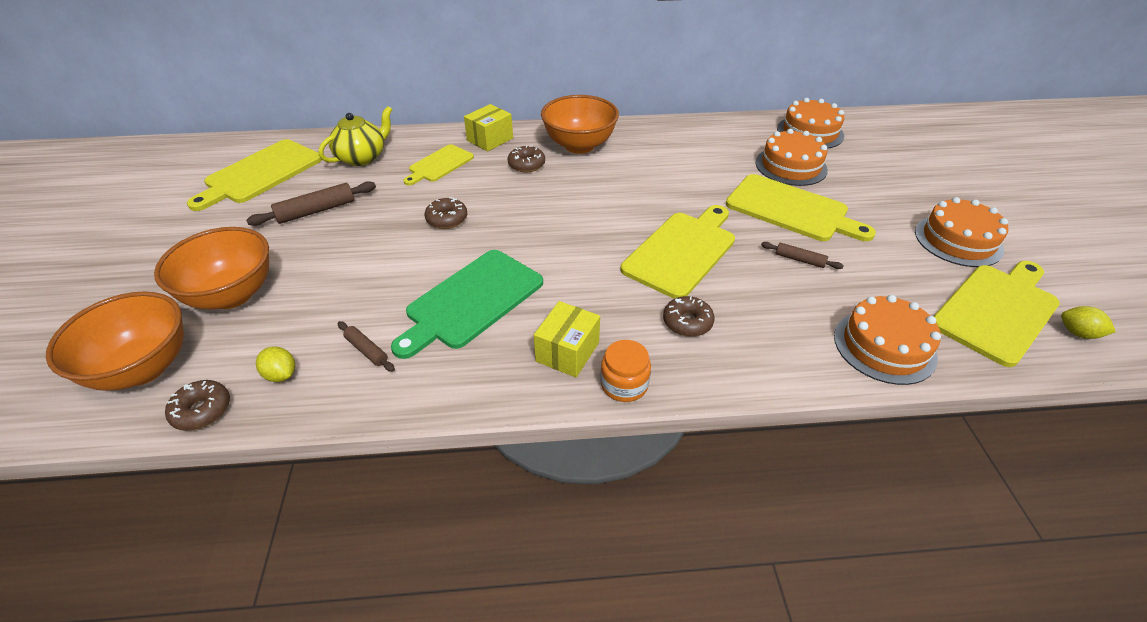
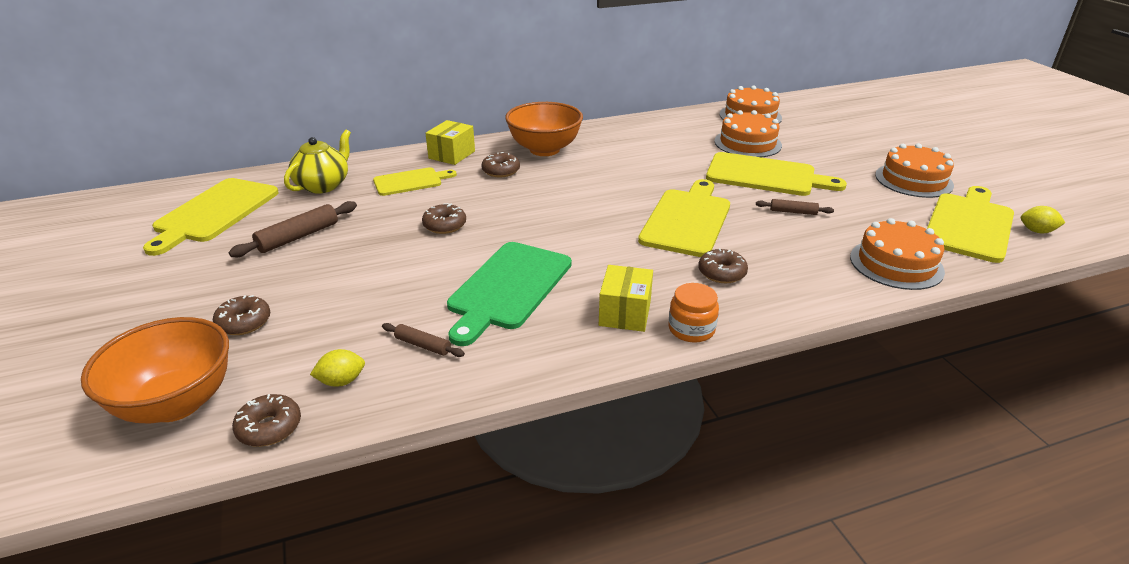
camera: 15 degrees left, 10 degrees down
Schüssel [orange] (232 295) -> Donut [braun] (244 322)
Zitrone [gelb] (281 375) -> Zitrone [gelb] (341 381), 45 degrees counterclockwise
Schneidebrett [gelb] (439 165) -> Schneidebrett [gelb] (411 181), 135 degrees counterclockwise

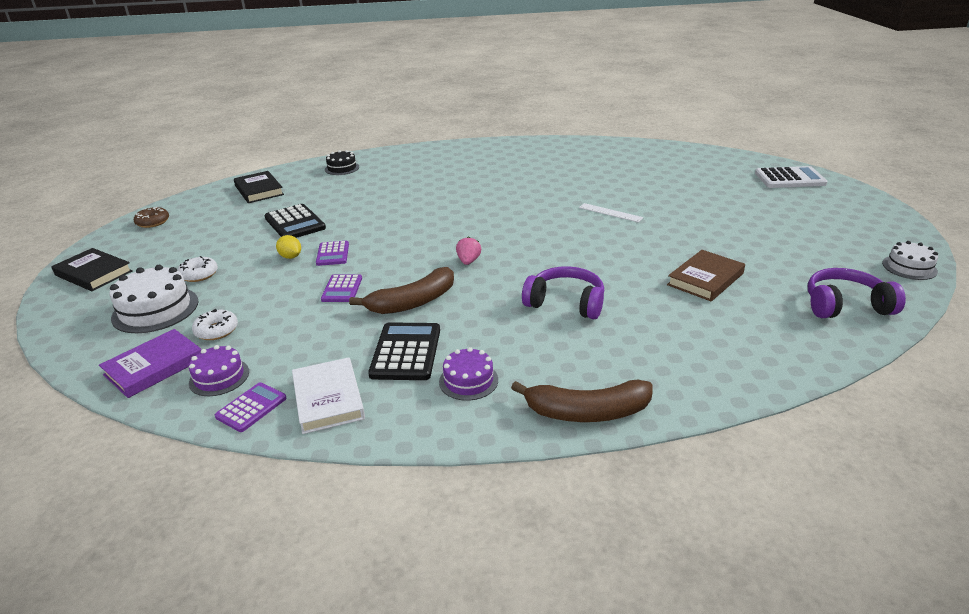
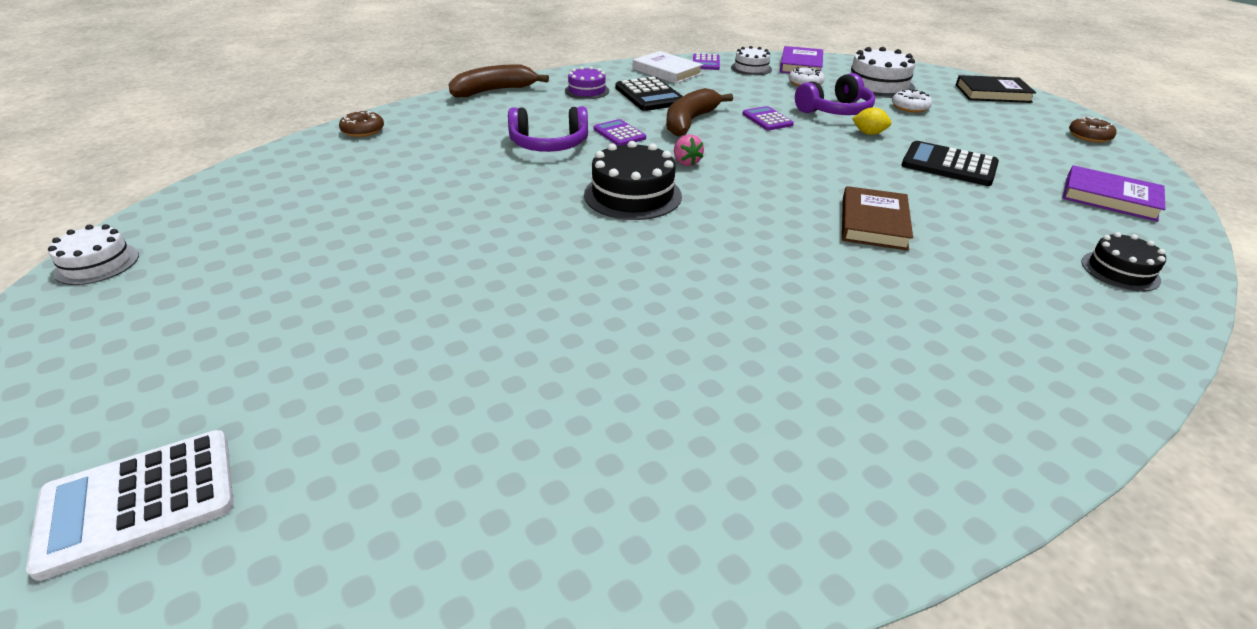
camera: 150 degrees right, 5 degrees up
Lineal [weiß] (610 212) -> none
none -> Donut [braun] (363 130)
none -> Kuchen [schwarz] (632 195)
Taschenrechner [lila] (333 254) -> Taschenrechner [lila] (619 134), shifted
Buch [braun] (705 279) -> Buch [braun] (873 223), shifted
Kopfhörer [lila] (845 306) -> Kopfhörer [lila] (835 111), shifted
Kuchen [lila] (219 377) -> Kuchen [weiß] (751 68)
Buch [schwarz] (259 190) -> Buch [lila] (1110 198)

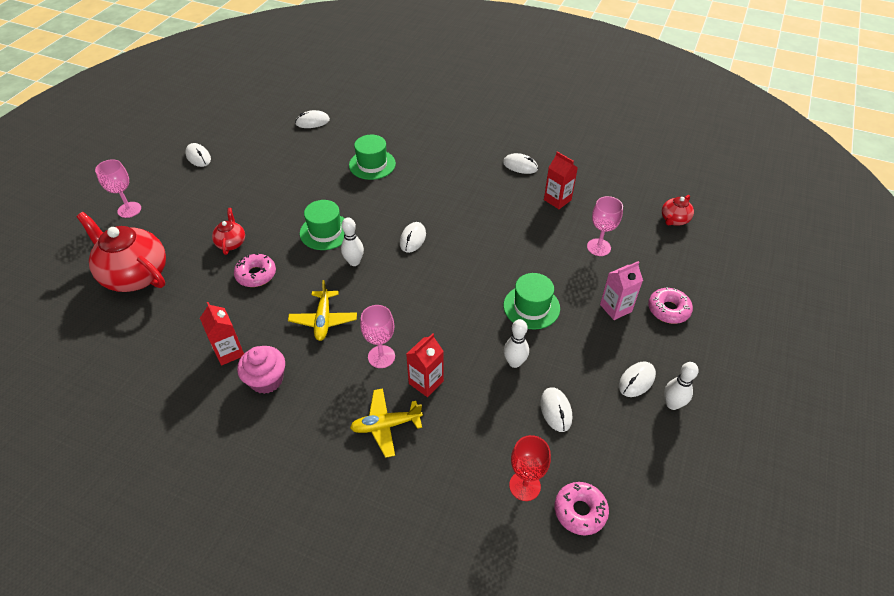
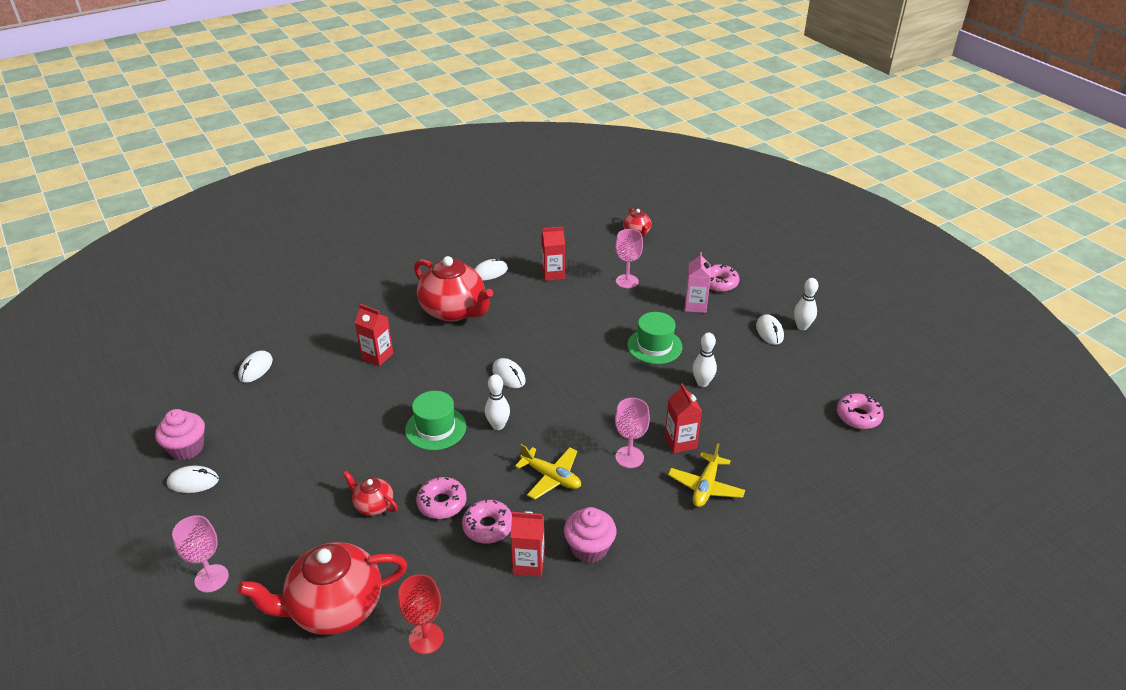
camera: 55 degrees left, 10 degrees down
Computermaus [weiß] (556 410) -> none
none -> Muffin [rosa] (187 448)
none -> Teekanne [rot] (454 311)
none -> Donut [rosa] (488 526)
Kelch [rot] (524 486) -> Kelch [rot] (426 638), shifted
Hut [grün] (372 164) -> Getränkekarton [rot] (377 356)

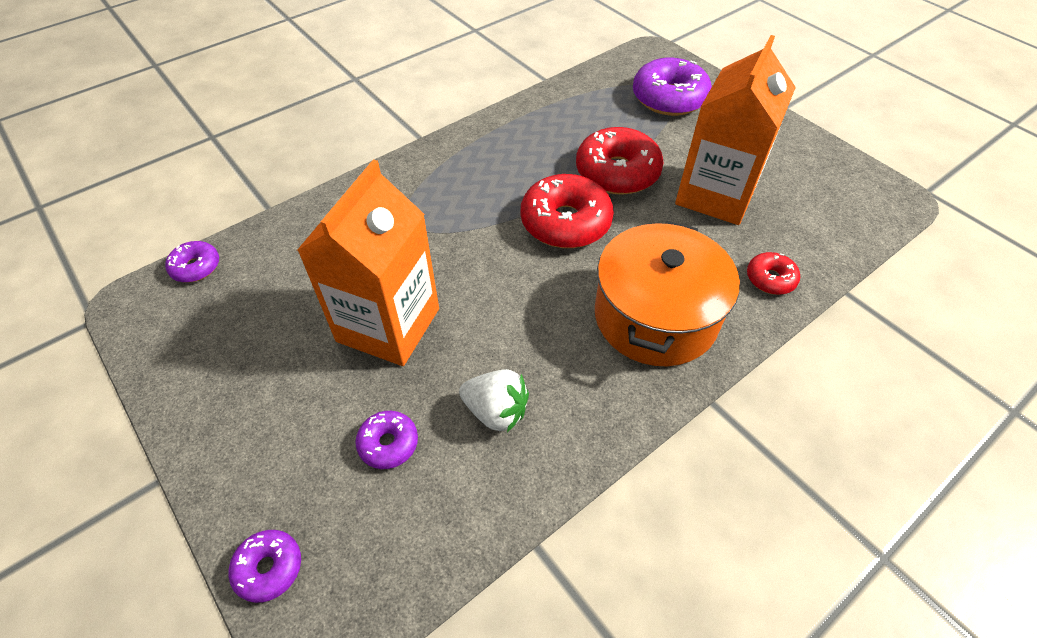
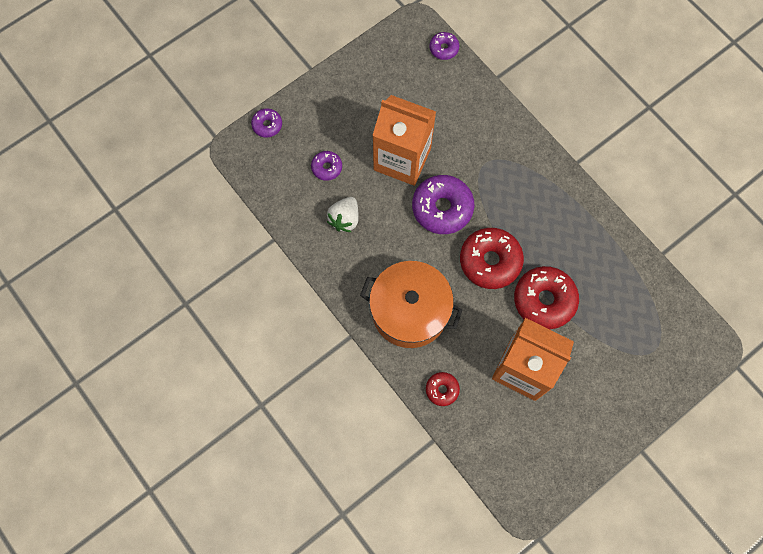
camera: 90 degrees right, 20 degrees up
Donut [lila] (669 98) -> Donut [lila] (442 208), shifted

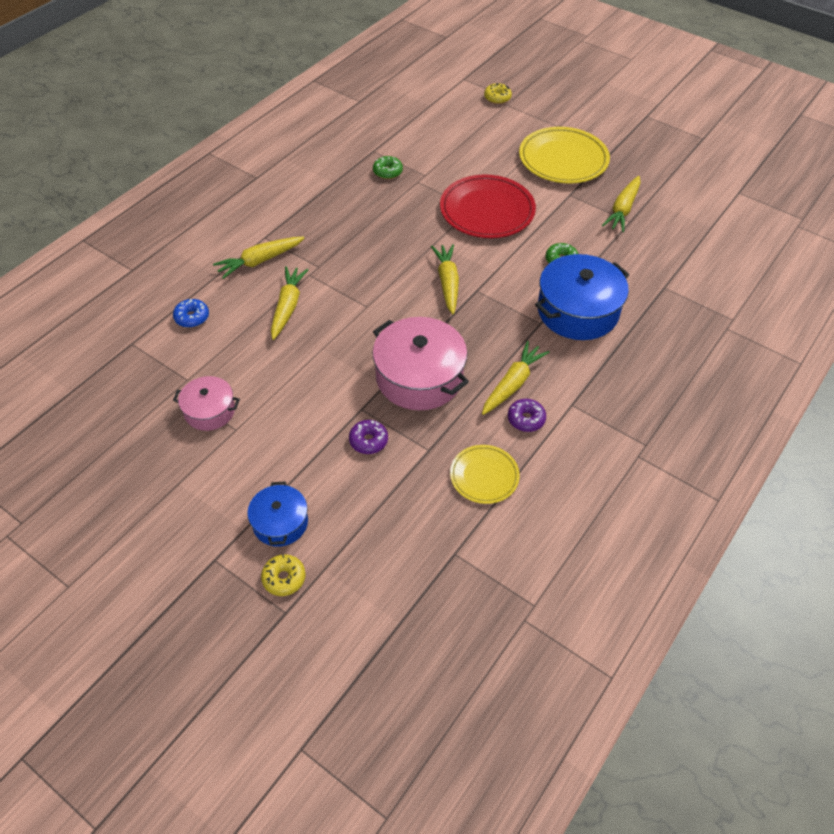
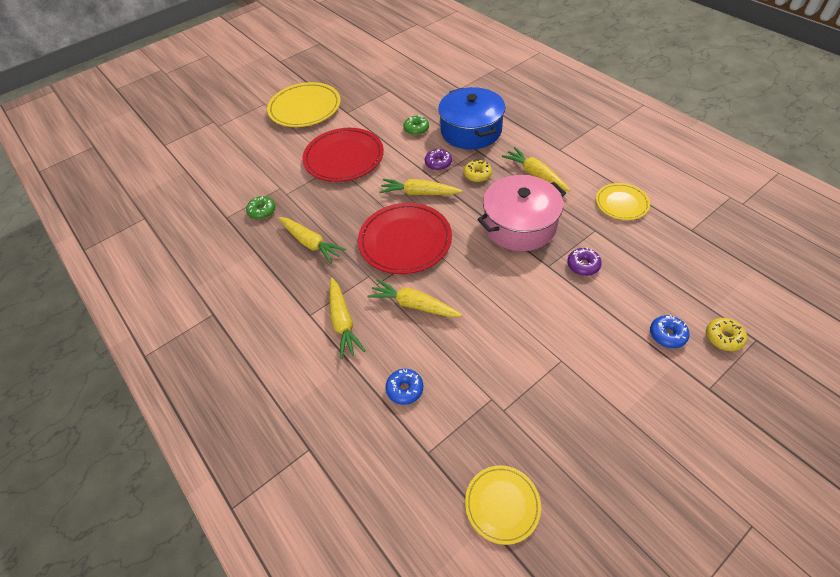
camera: 70 degrees left, 0 degrees up
Kochtopf [rosa] (209 411) -> none
none -> Teller [rot] (405 241)
none -> Teller [gelb] (502 504)
Donut [gelb] (497 98) -> Donut [gelb] (477 175), shifted
Donut [lila] (526 419) -> Donut [lila] (438 163), shifted
Karotte [gelb] (622 209) -> Karotte [gelb] (311 243), shifted
Kochtopf [blau] (280 522) -> Donut [blau] (667 335)

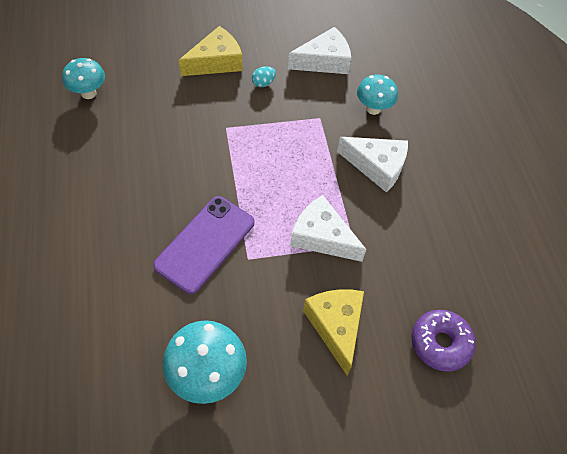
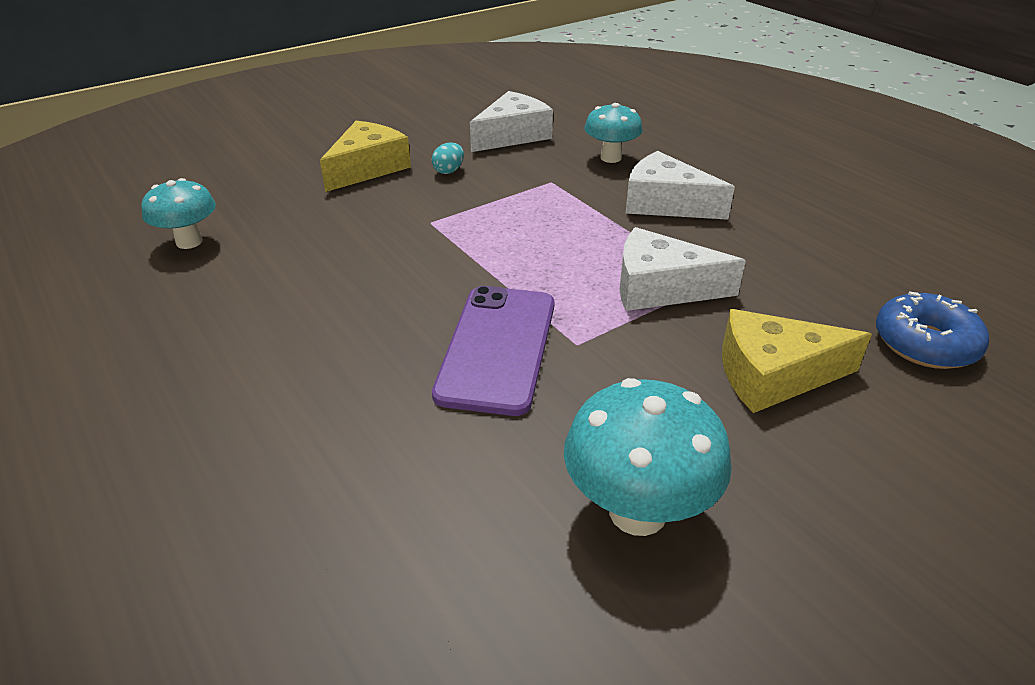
camera: 20 degrees left, 20 degrees down
Donut [lila] (440 343) -> Donut [blau] (925 343)
Käse [gelb] (336 326) -> Käse [gelb] (773 375), 60 degrees counterclockwise
Käse [weiß] (377 166) -> Käse [weiß] (665 203), 150 degrees counterclockwise

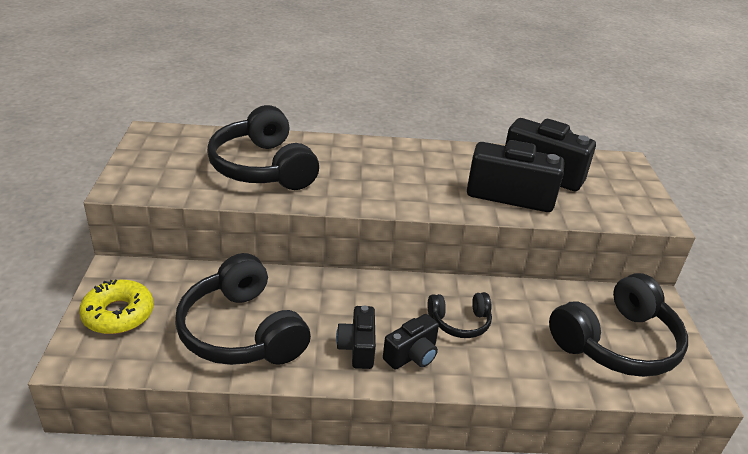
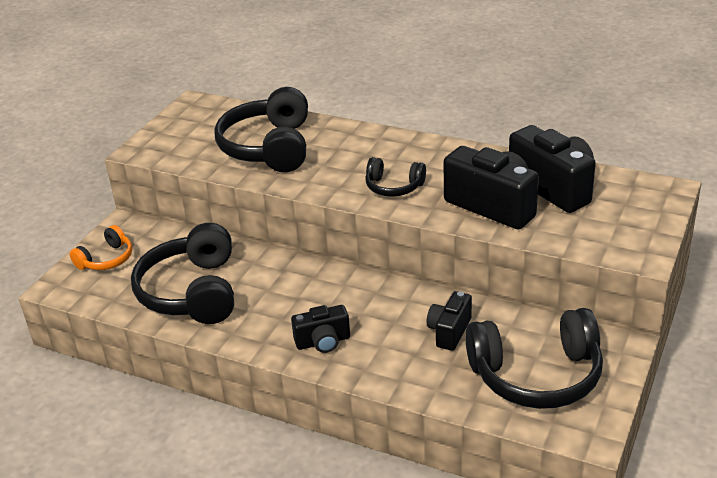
camera: 30 degrees right, 0 degrees up
Kamera [schwarz] (357 348) -> Kamera [schwarz] (449 331), shifted
Kopfhörer [schwarz] (460 322) -> Kopfhörer [schwarz] (393 187), shifted
Donut [gelb] (118 314) -> Kopfhörer [orange] (106 259)

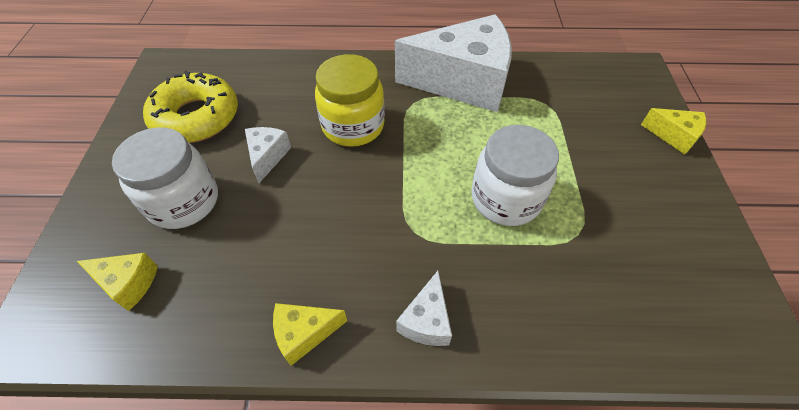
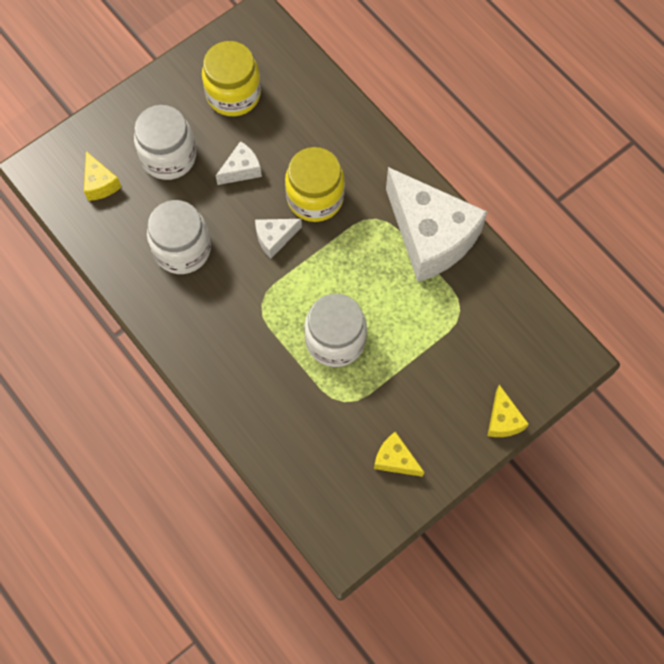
camera: 50 degrees right, 15 degrees up
none -> Einmachglas [weiß] (182 249)
Käse [gelb] (304 333) -> Käse [gelb] (395 460), shifted
Käse [weiß] (426 320) -> Käse [weiß] (275 238), shifted
Donut [gelb] (196 117) -> Einmachglas [gelb] (233 94)

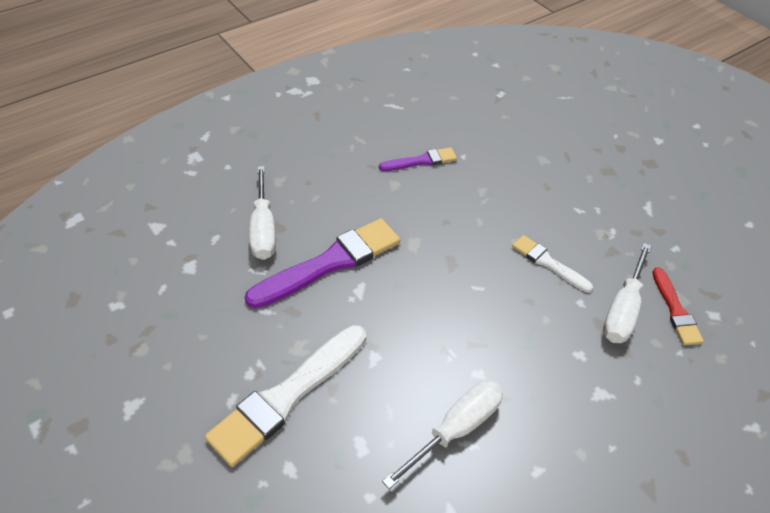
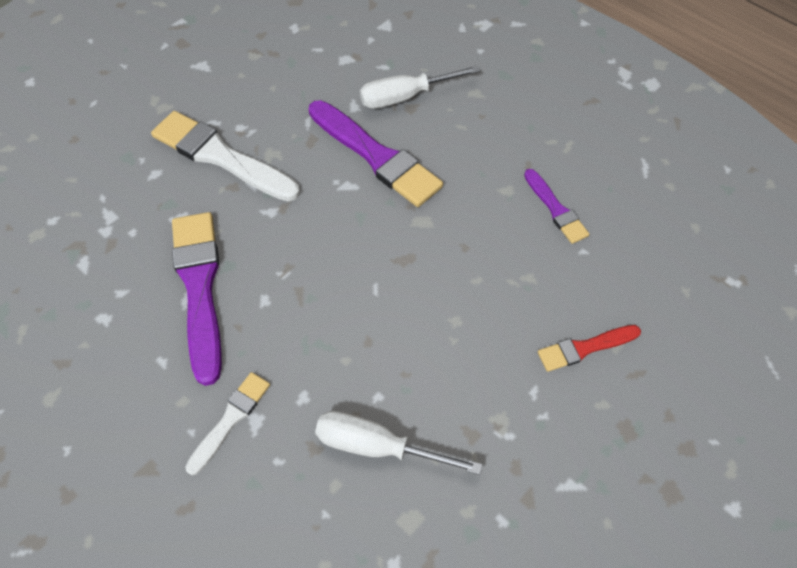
camera: 80 degrees right, 10 degrees up
Pinsel [weiß] (548 263) -> Pinsel [weiß] (230 419), shifted
Pinsel [rot] (675 310) -> Pinsel [rot] (585 348), shifted
Schraubenzieher [weiß] (456 429) -> Pinsel [lila] (200 287)

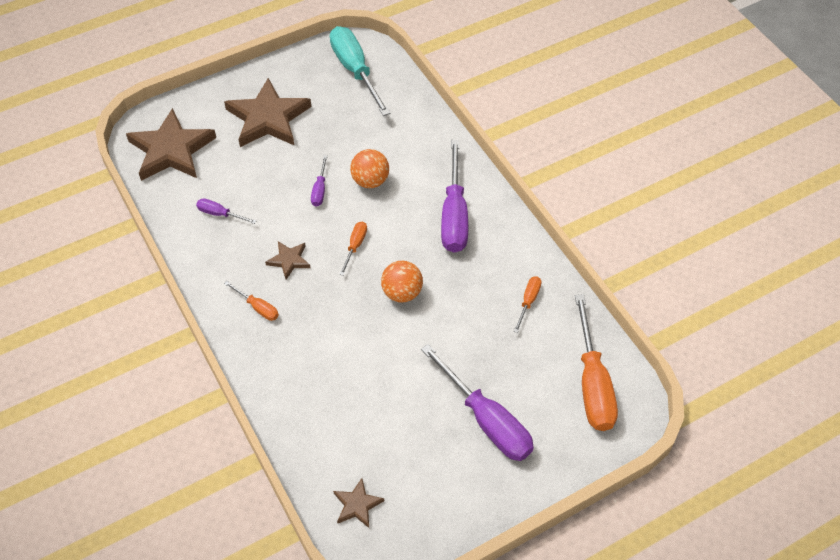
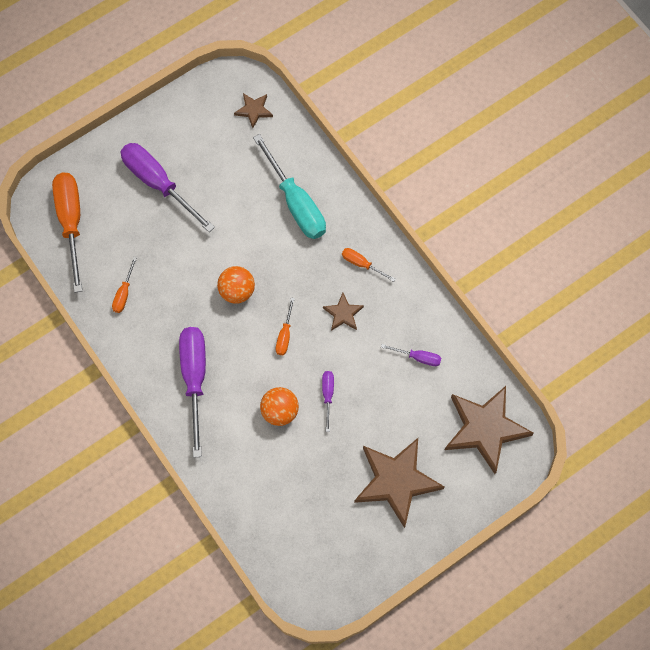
camera: 175 degrees right, 15 degrees up
Schraubenzieher [türkis] (355 70) -> Schraubenzieher [türkis] (296 203), shifted

